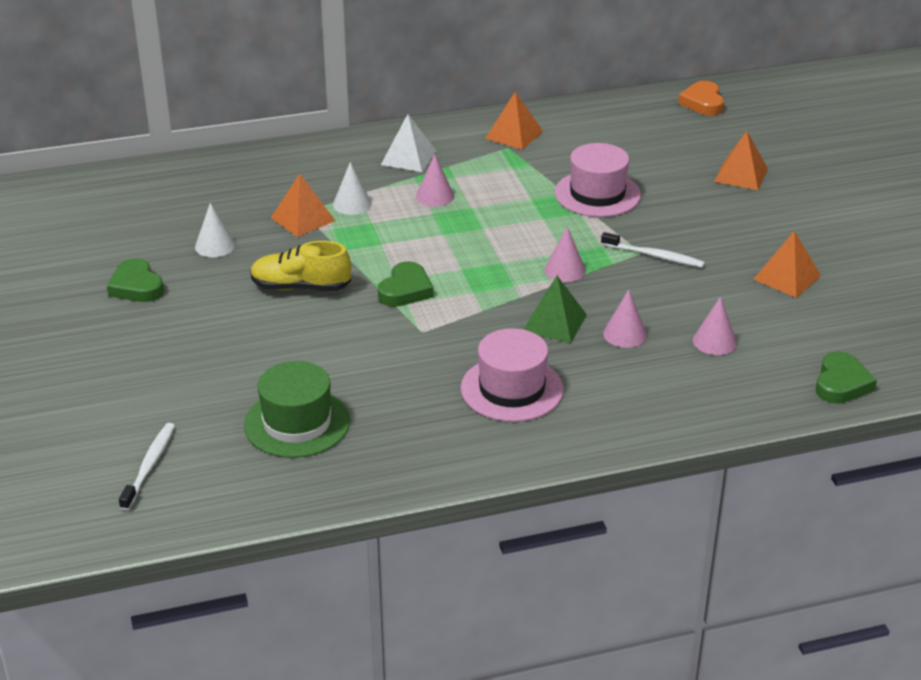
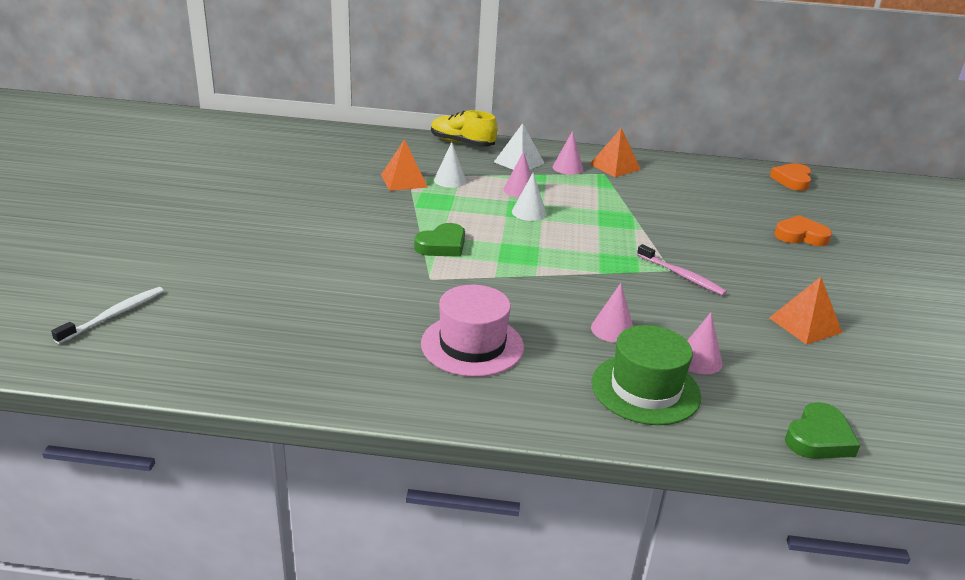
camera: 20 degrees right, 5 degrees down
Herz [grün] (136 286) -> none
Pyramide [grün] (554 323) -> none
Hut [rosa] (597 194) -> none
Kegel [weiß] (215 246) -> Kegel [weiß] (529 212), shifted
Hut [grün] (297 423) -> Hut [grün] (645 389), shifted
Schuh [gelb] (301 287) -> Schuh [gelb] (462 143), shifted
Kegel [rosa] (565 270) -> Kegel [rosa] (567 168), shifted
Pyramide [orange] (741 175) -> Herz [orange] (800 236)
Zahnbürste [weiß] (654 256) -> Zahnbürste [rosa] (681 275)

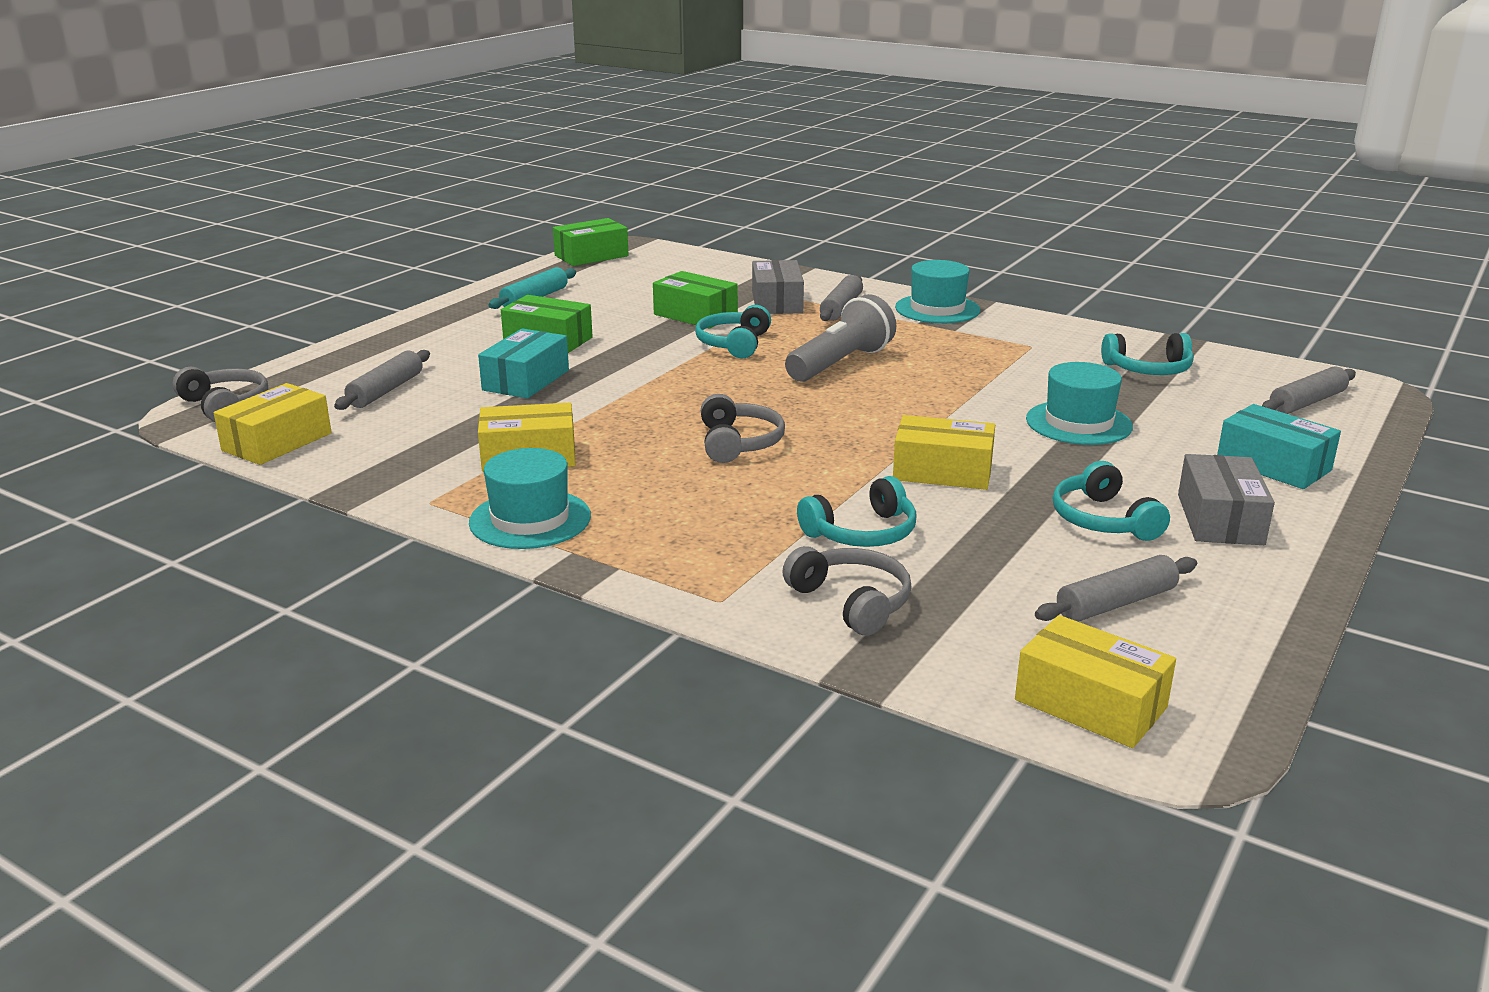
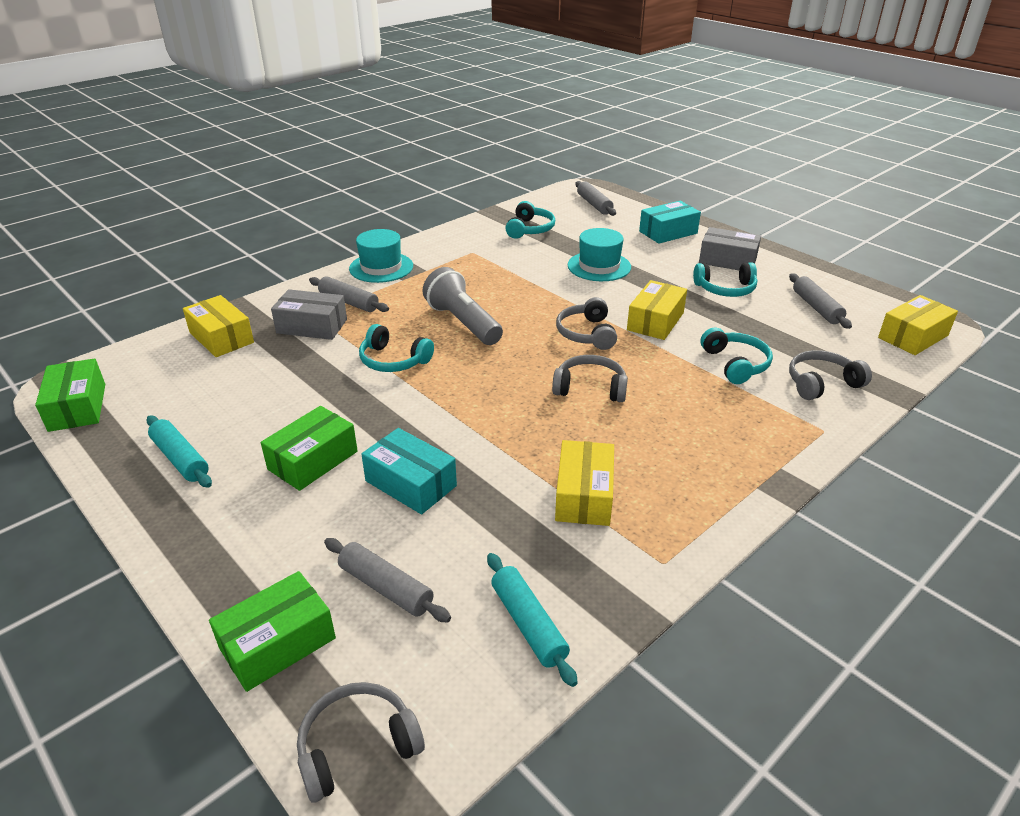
camera: 75 degrees left, 10 degrees up
Hut [türkis] (530 519) -> none
none -> Nudelholz [türkis] (528 624)
none -> Kopfhörer [grau] (586 333)
Schachtel [gelb] (277 442) -> Schachtel [gelb] (221 337), shifted
Schachtel [grün] (695 315) -> Schachtel [grün] (278 643), shifted

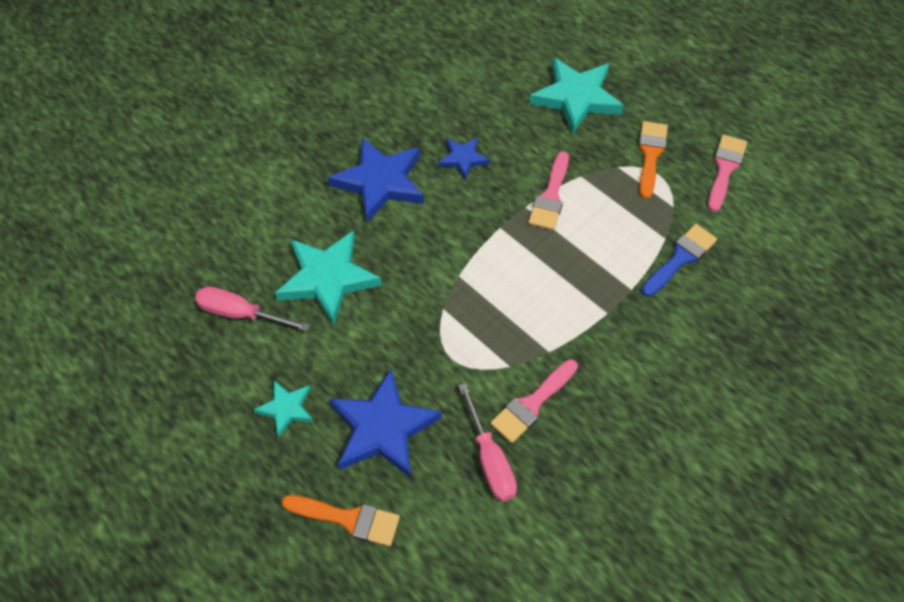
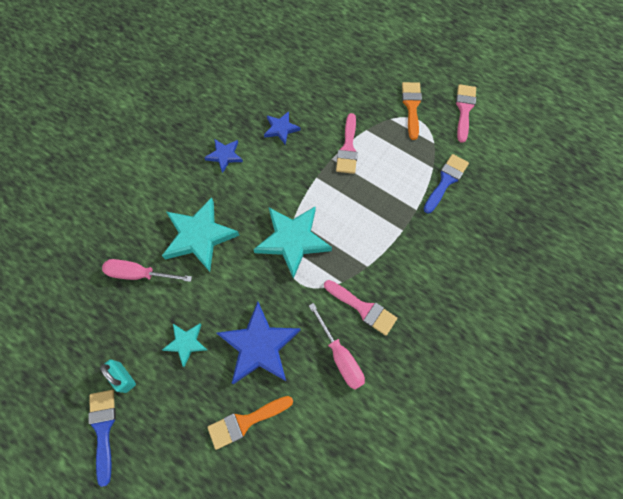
camera: 10 degrees left, 10 degrees up
none -> Pinsel [blau] (103 429)
none -> Vorhängeschloss [türkis] (123 377)
Stern [türkis] (576 98) -> Stern [türkis] (292 240), shifted
Pinsel [orange] (348 519) -> Pinsel [orange] (246 421), 150 degrees clockwise
Pinsel [rosa] (532 403) -> Pinsel [rosa] (363 308), 90 degrees counterclockwise
Stern [blau] (380 182) -> Stern [blau] (224 156), x0.53

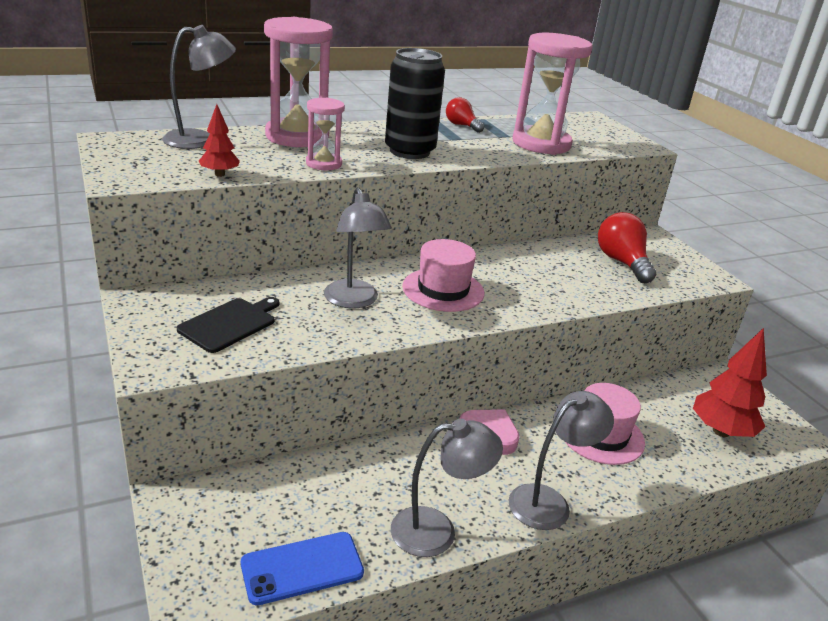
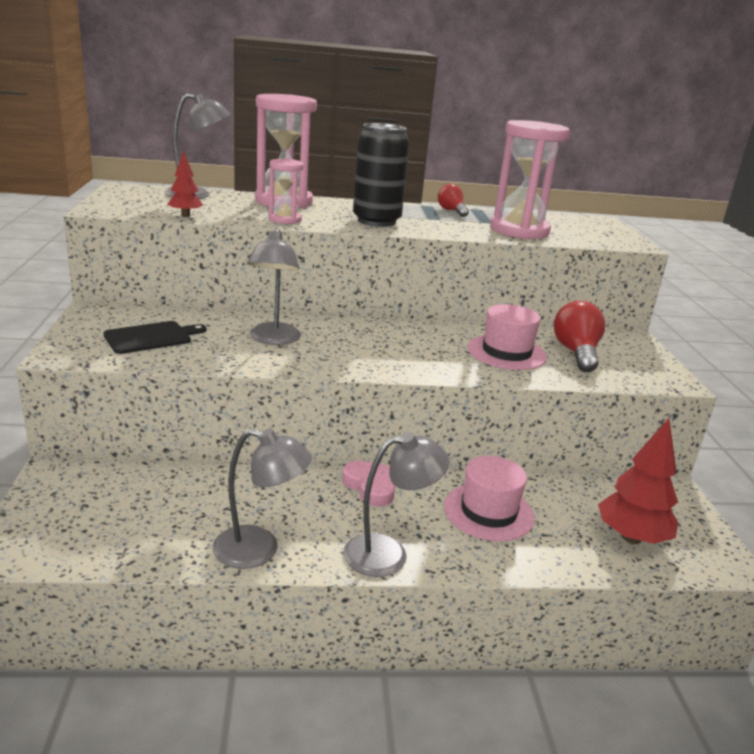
camera: 20 degrees right, 5 degrees down
Handy [blau] (302 568) -> none
Hut [rosa] (443 290) -> Hut [rosa] (506 352), shifted

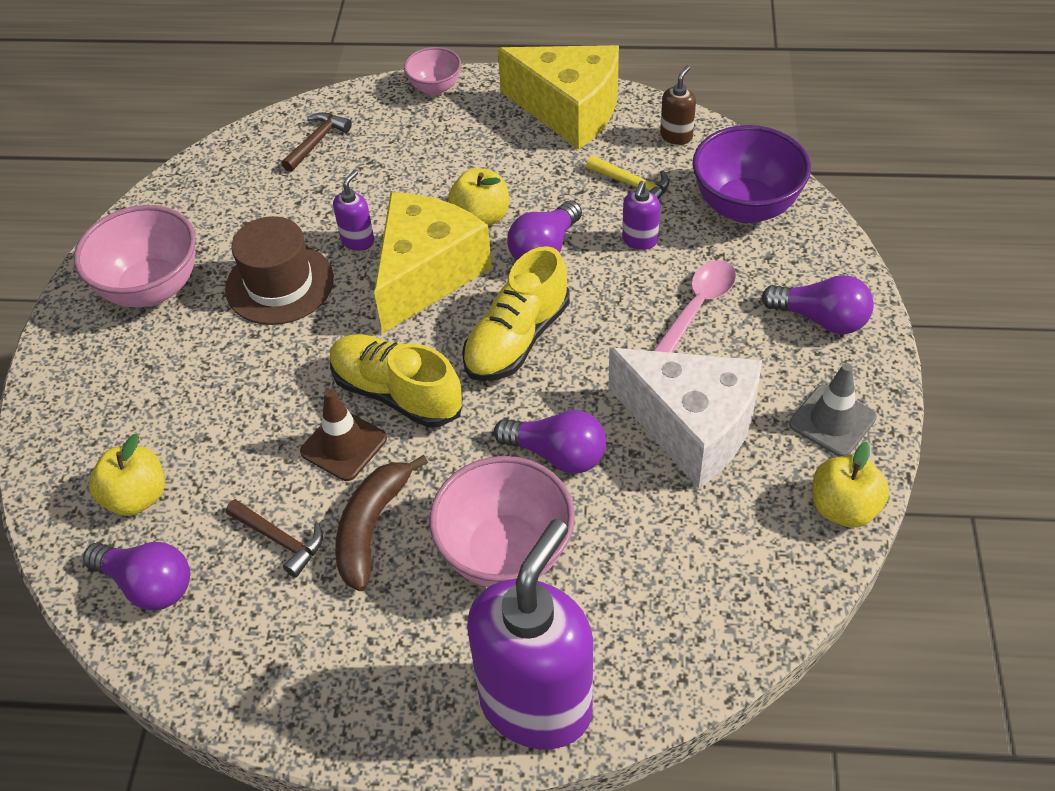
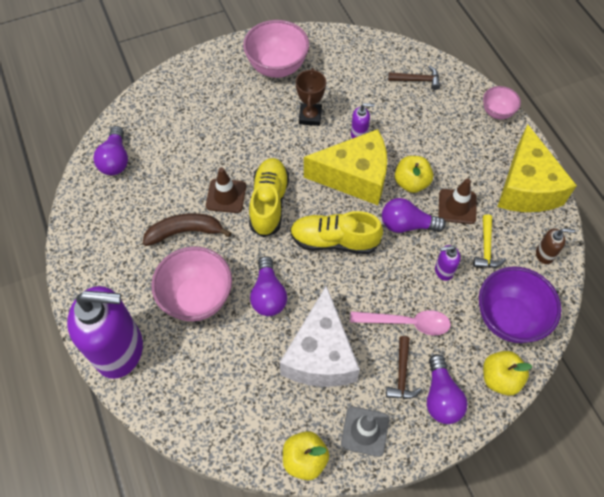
camera: 60 degrees right, 10 degrees up
none -> Leitkegel [braun] (457 206)
Apfel [gelb] (137 497) -> Apfel [gelb] (500 378), shifted
Hammer [braun] (280 540) -> Hammer [braun] (402 374), shifted
Hut [braun] (279 284) -> Pokal [braun] (310 116)

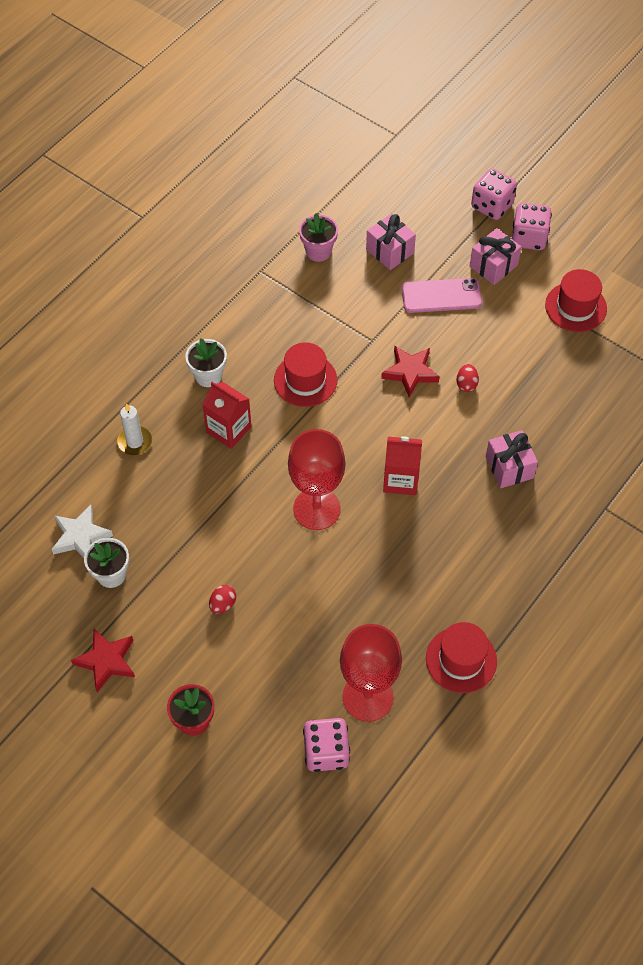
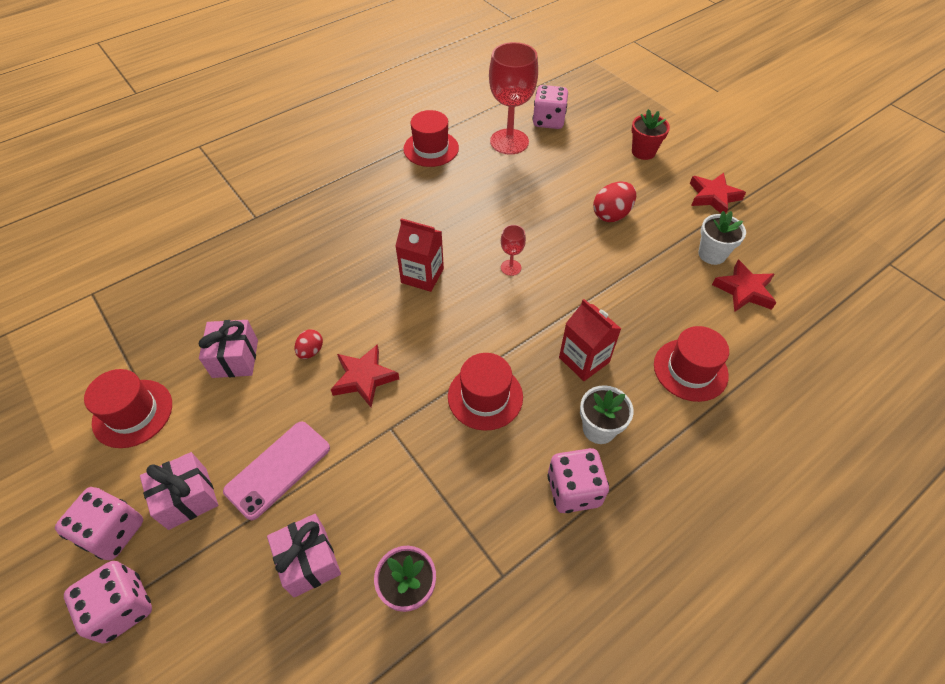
camera: 165 degrees left, 5 degrees down
none -> Spielwürfel [rosa] (573 490)
Geschenk [rosa] (509 467) -> Geschenk [rosa] (235 358), shifted
Kerze [weiß] (135 442) -> Hut [rot] (690 370)
Stern [weiß] (80 536) -> Stern [rot] (744 290)
Handy [rosa] (441 296) -> Handy [rosa] (278 469), 60 degrees counterclockwise
Ei [rot] (223 604) -> Ei [rot] (611 215), x1.69
Kelch [rot] (316 509) -> Kelch [rot] (511 267), x0.45

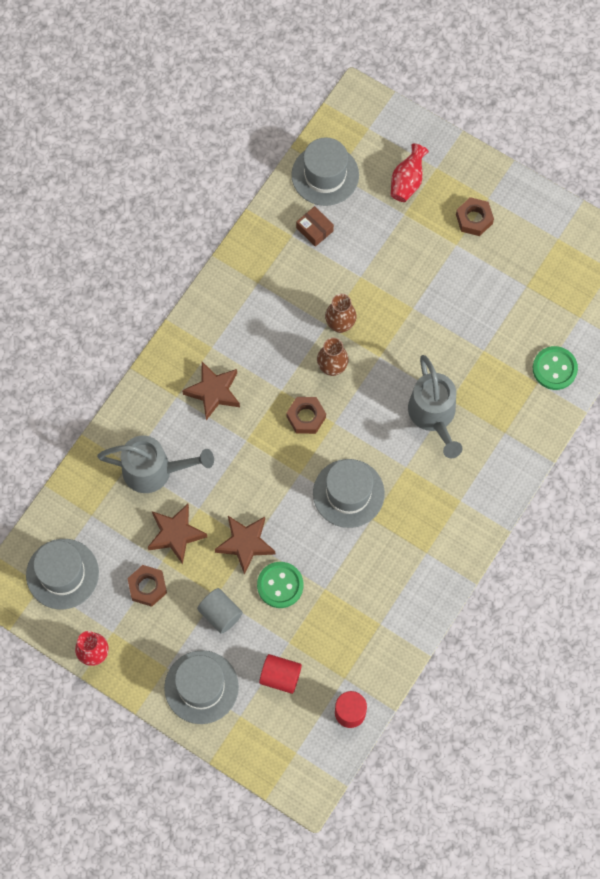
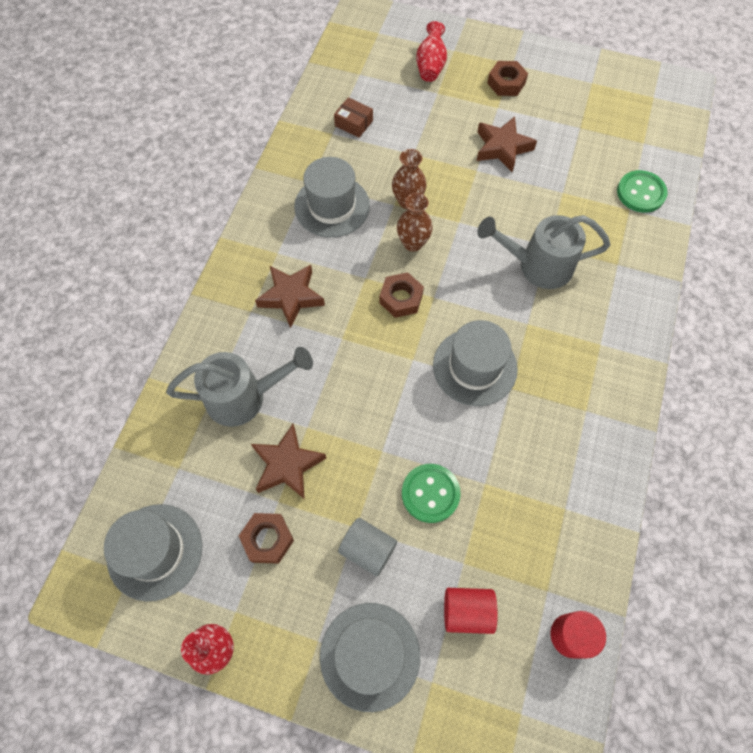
camera: 15 degrees left, 5 degrees down
Stern [braun] (245 544) -> Stern [braun] (502 148), shifted
Hut [grau] (325 175) -> Hut [grau] (332 206), shifted
Gießkanne [grau] (433 416) -> Gießkanne [grau] (537 265), 120 degrees clockwise

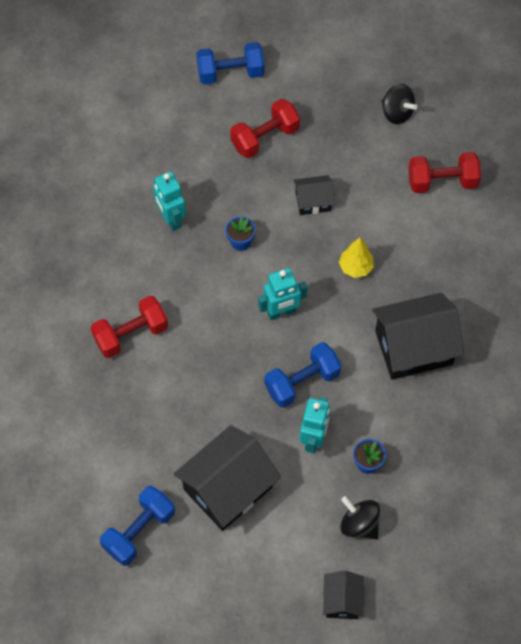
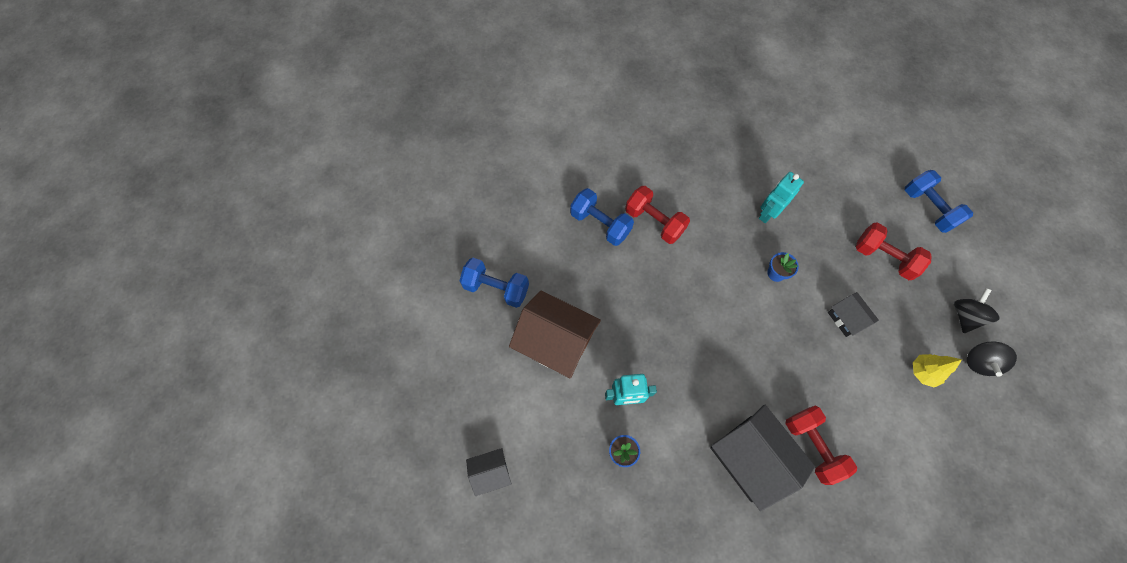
camera: 70 degrees right, 5 degrees up
Roboter [türkis] (281 312) -> none
Hantel [blau] (302 382) -> Hantel [blau] (600 224), shifted
Baum [gelb] (355 267) -> Baum [gelb] (923 372), shifted
Kreisel [schwarz] (359 524) -> Kreisel [schwarz] (965 316), shifted
Hantel [rot] (442 182) -> Hantel [rot] (812 446), shifted
Haus [schwarz] (228 488) -> Haus [braun] (555 342)

